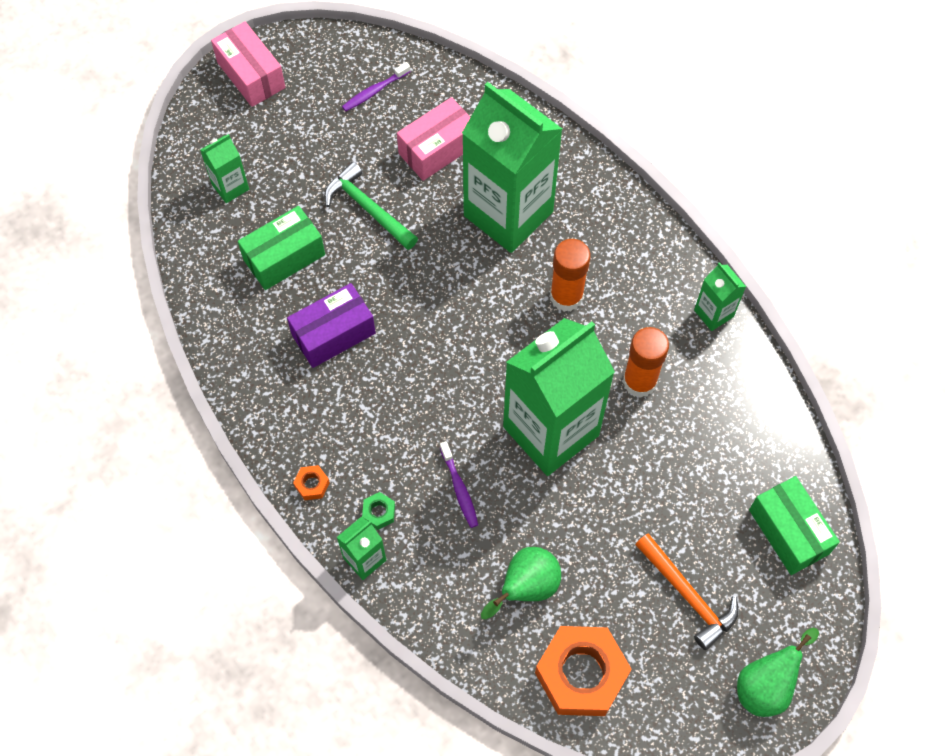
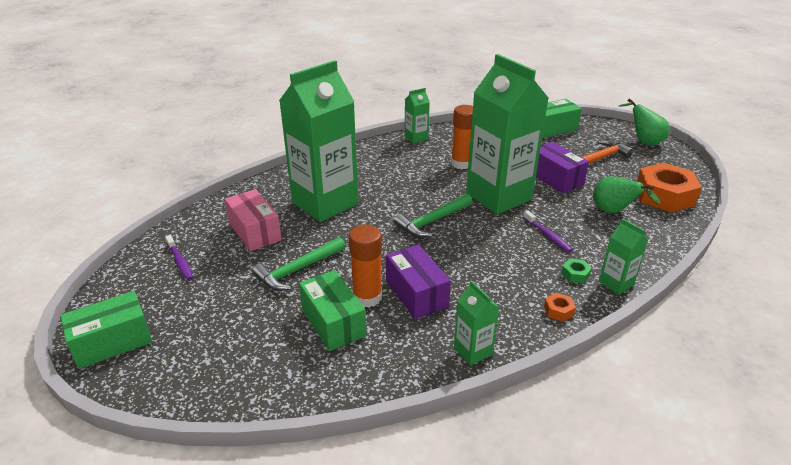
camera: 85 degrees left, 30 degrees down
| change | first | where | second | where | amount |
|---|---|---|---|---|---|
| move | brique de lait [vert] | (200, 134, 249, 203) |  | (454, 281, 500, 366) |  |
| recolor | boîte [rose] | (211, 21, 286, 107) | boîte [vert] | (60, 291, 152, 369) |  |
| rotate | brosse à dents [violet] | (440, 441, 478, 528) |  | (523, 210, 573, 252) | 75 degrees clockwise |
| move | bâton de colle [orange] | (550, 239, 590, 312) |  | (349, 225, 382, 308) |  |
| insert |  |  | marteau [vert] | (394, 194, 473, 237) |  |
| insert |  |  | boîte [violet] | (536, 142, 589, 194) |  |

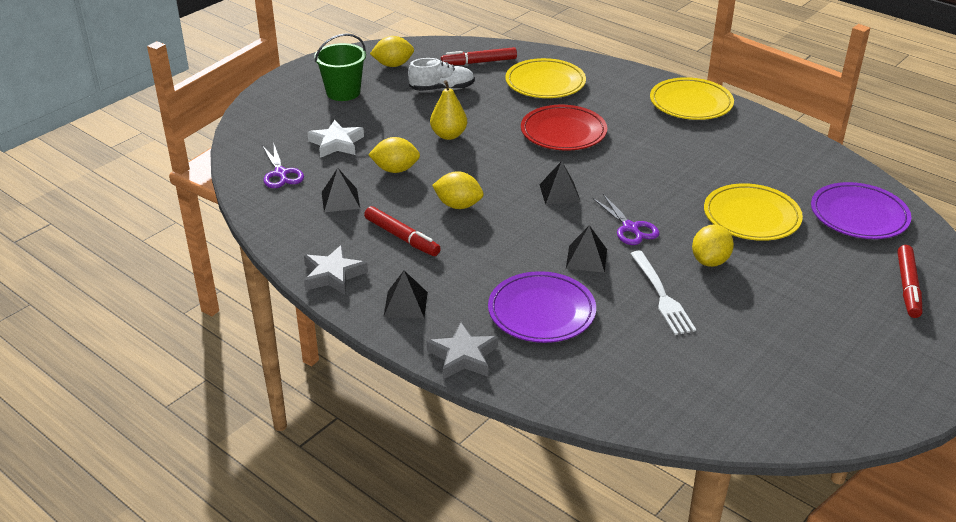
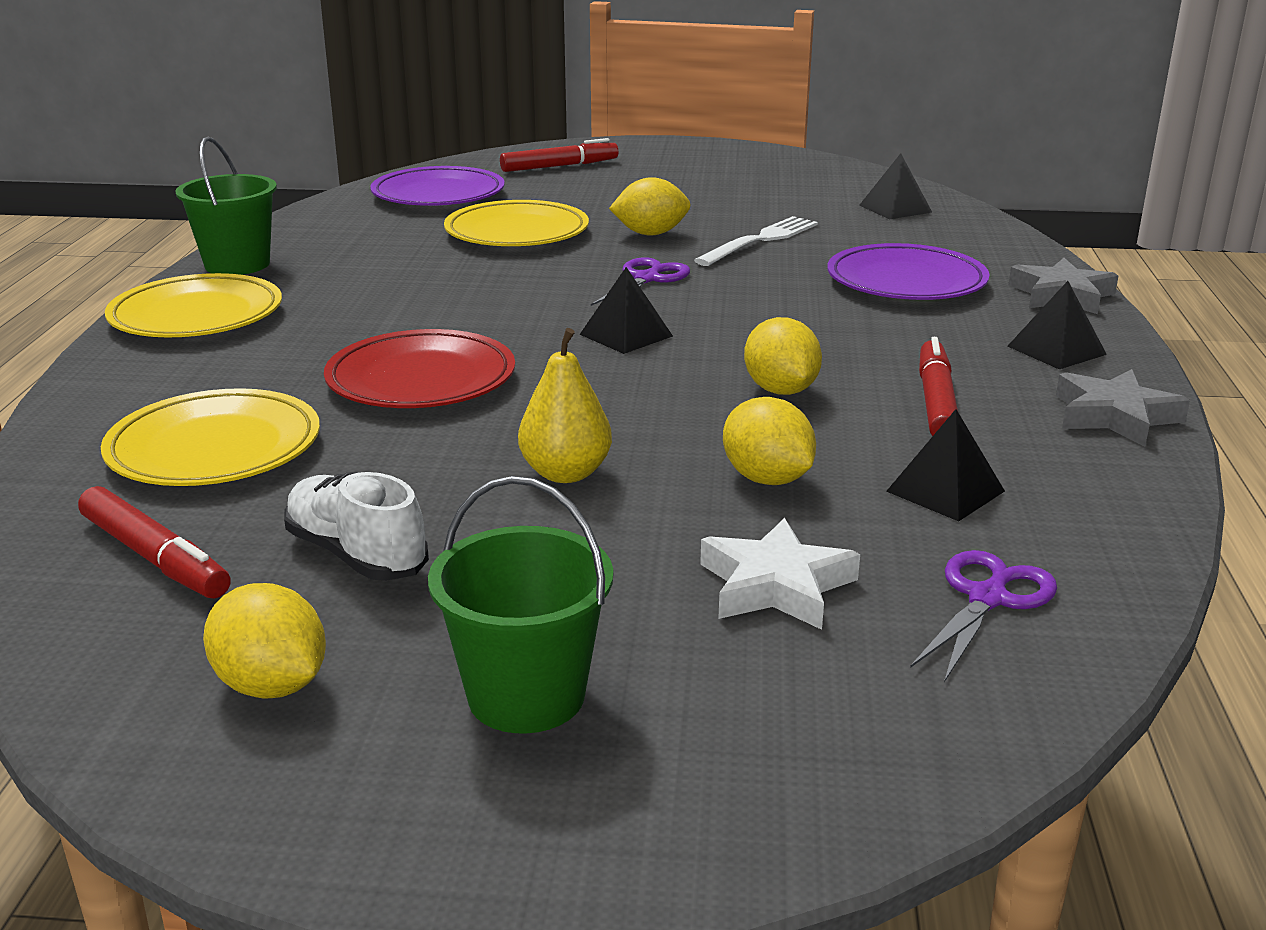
camera: 125 degrees left, 10 degrees down
| change | first | where | second | where | amount |
|---|---|---|---|---|---|
| move | pyramide [noir] | (566, 225, 607, 273) |  | (859, 153, 932, 219) |  |
| insert |  |  | seau [vert] | (175, 136, 277, 275) |  |

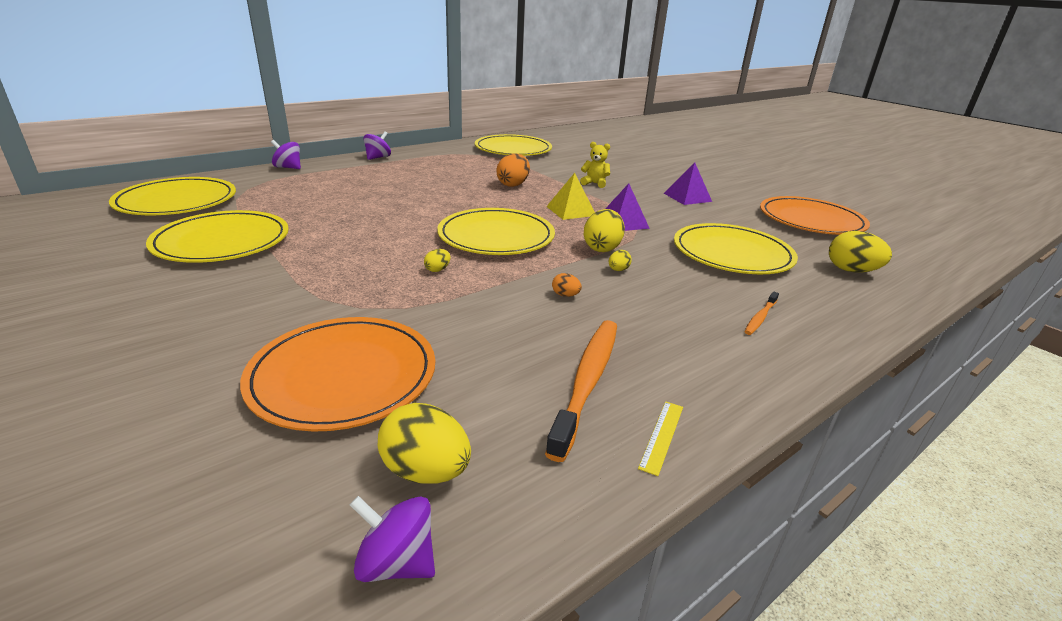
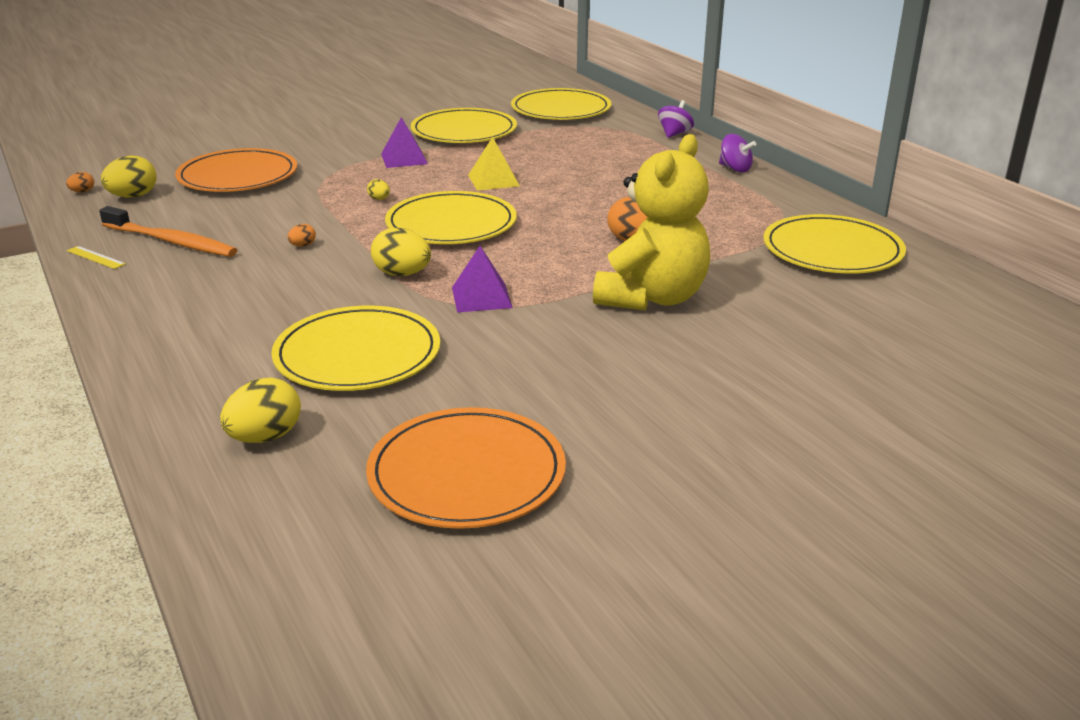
camera: 100 degrees right, 0 degrees up
| change | first | where | second | where | amount |
|---|---|---|---|---|---|
| replace | toupie [violet] | (350, 496, 435, 582) | œuf [orange] | (66, 172, 94, 192) |  |
| move | pyramide [jaune] | (546, 173, 595, 220) |  | (468, 137, 520, 191) |  |
| resize | ours en peluche [jaune] | (580, 142, 610, 188) |  | (593, 134, 710, 311) | x2.45 |
| delete | œuf [jaune] | (609, 250, 632, 271) |  |  |  |
| move | pyramide [violet] | (664, 162, 712, 205) |  | (381, 117, 428, 168) |  |
| delete | brosse à dents [orange] | (744, 291, 779, 335) |  |  |  |

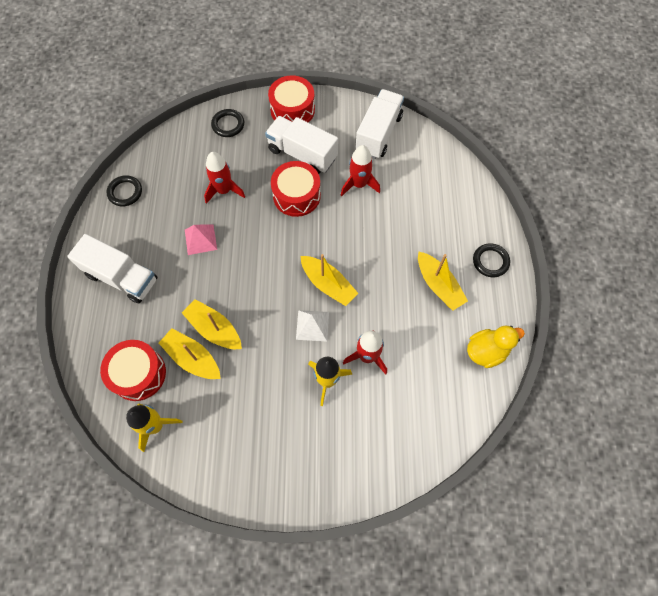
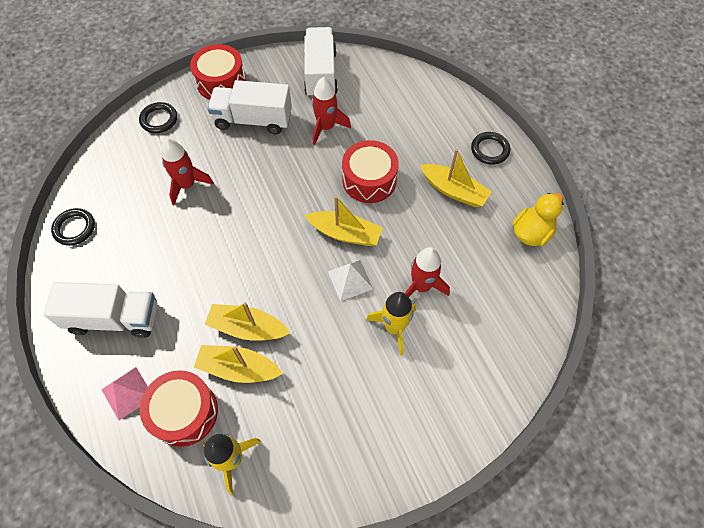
camera: 25 degrees left, 5 degrees down
| change | first | where | second | where | amount |
|---|---|---|---|---|---|
| move | pyramide [rose] | (185, 224, 217, 255) |  | (101, 367, 148, 421) |  |
| move | tambour [rouge] | (271, 161, 321, 217) |  | (342, 140, 399, 203) |  |

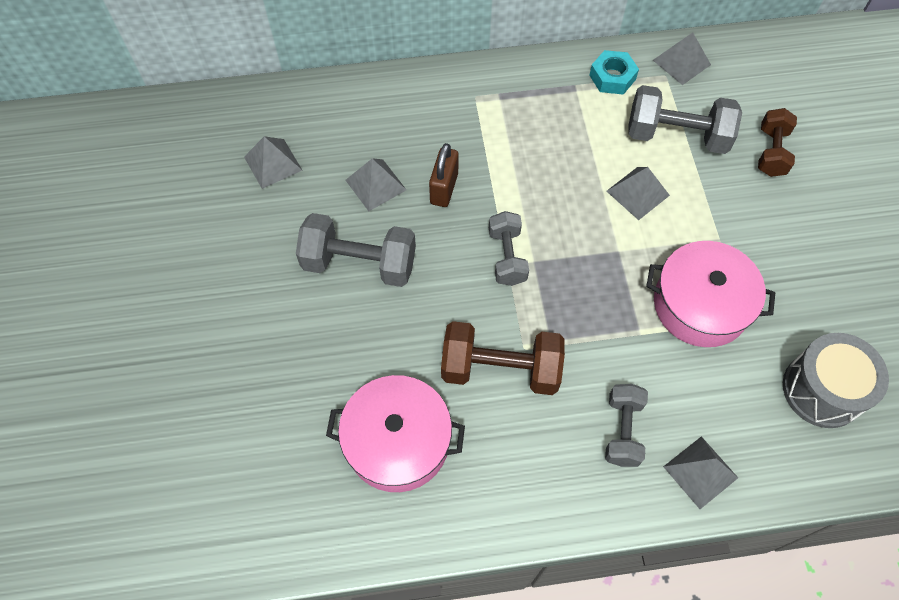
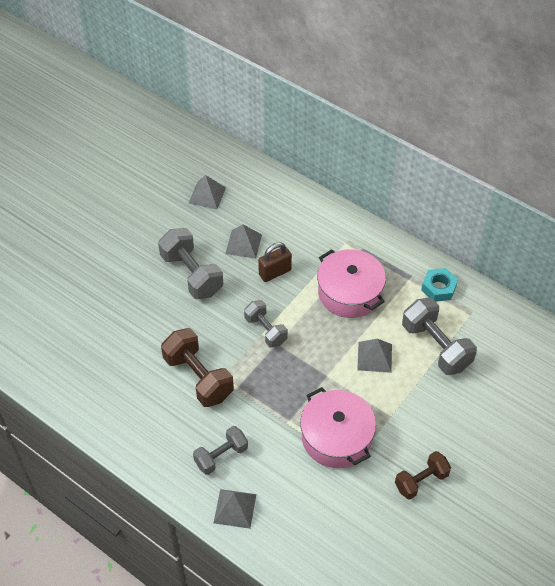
camera: 45 degrees right, 10 degrees down
| change | first | where | second | where | amount |
|---|---|---|---|---|---|
| move | marmite [rose] | (326, 375, 465, 492) |  | (317, 249, 386, 318) |  |
| rotate | haltère [gris] | (489, 211, 529, 286) |  | (244, 300, 288, 348) | 75 degrees counterclockwise |
| delete | pyramide [gris] | (653, 32, 711, 85) |  |  |  |
| move | haltère [marron] | (758, 108, 797, 177) |  | (395, 451, 451, 500) |  |
| delete | tambour [gris] | (783, 333, 889, 428) |  |  |  |

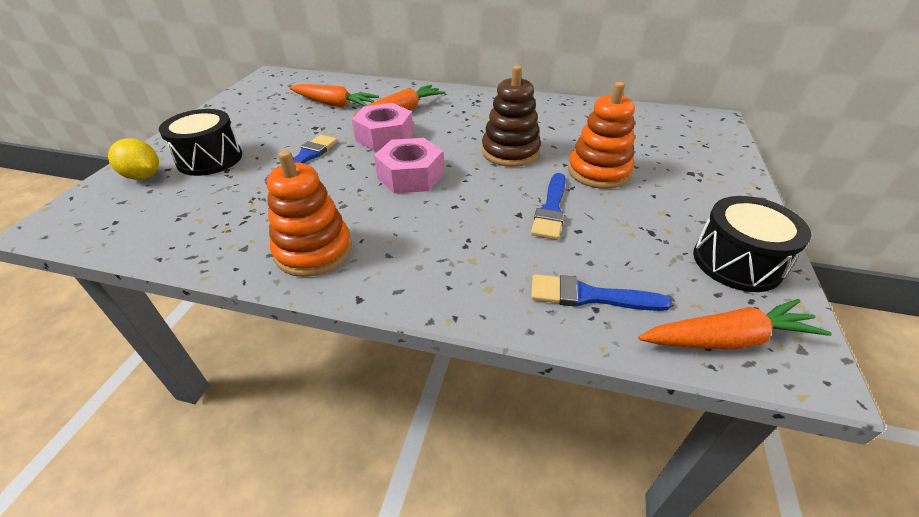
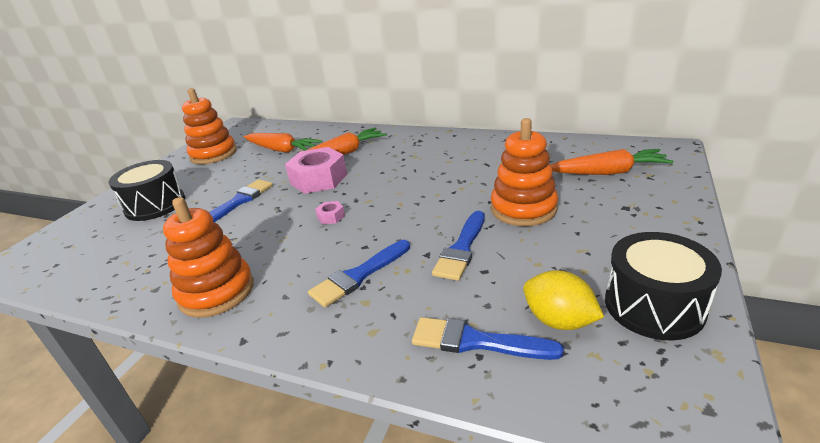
camera: 10 degrees right, 10 degrees down
| change | first | where | second | where | amount |
|---|---|---|---|---|---|
| move | citron [jaune] | (108, 138, 159, 180) |  | (523, 270, 604, 330) |  |
| resize | écrou [rose] | (374, 138, 444, 193) |  | (315, 201, 345, 224) | x0.43 |
| delete | jouet à empiler [marron] | (482, 65, 541, 167) |  |  |  |
| move | carotte [orange] | (638, 299, 832, 349) |  | (551, 149, 674, 175) |  |
| insert |  |  | jouet à empiler [orange] | (182, 88, 237, 164) |  |
| insert |  |  | pinceau [bleu] | (308, 240, 410, 307) |  |

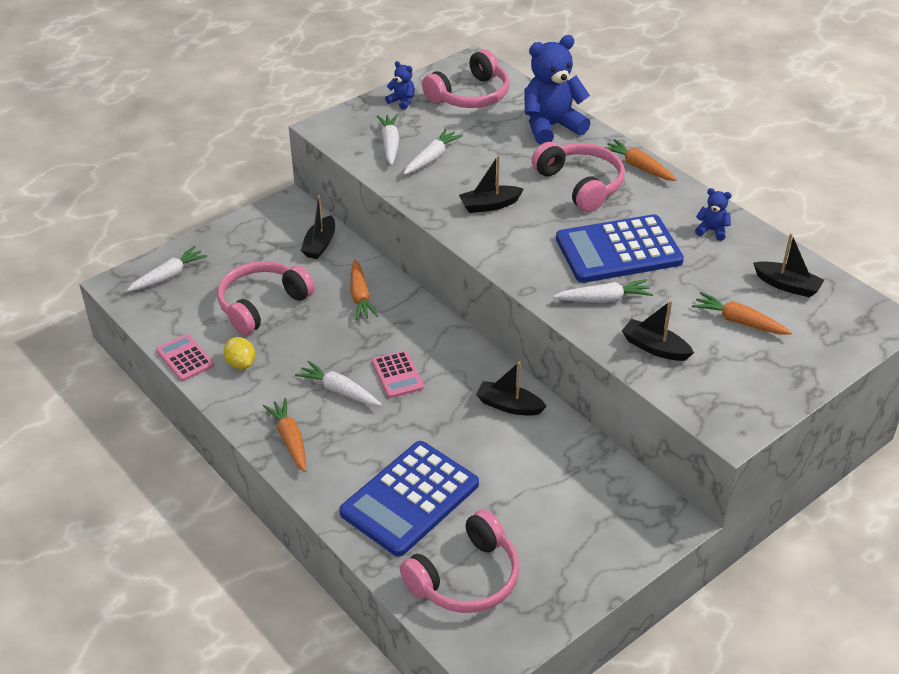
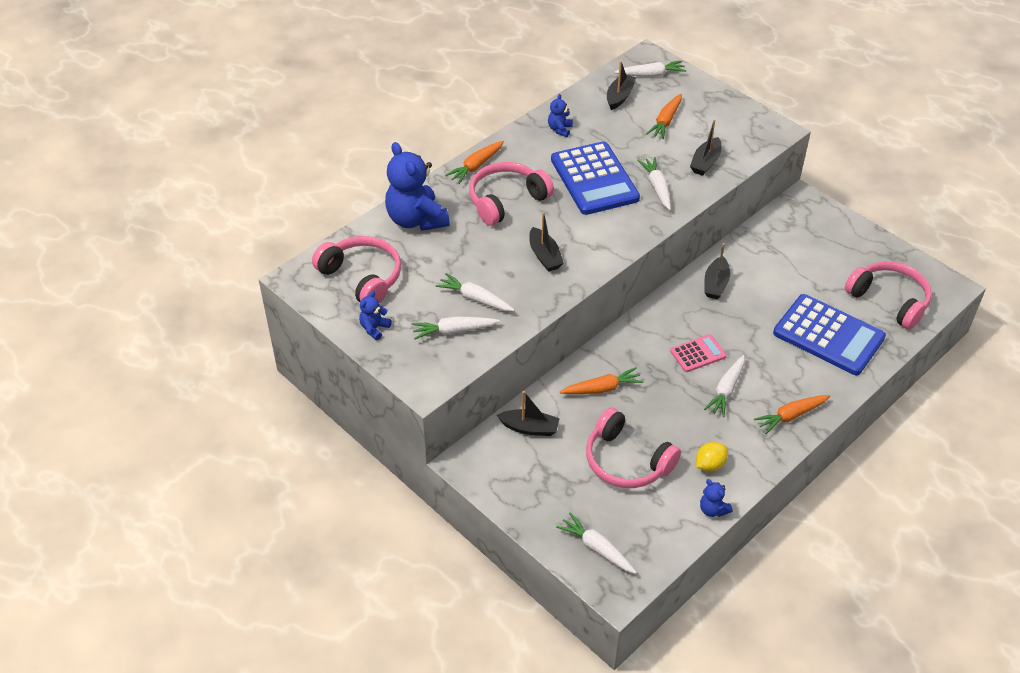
camera: 95 degrees left, 5 degrees up
| change | first | where | second | where | amount |
|---|---|---|---|---|---|
| replace | calculatrice [rose] | (156, 334, 214, 381) | ours en peluche [bleu] | (700, 479, 733, 517) |  |
| insert |  |  | carotte [blanc] | (614, 61, 686, 77) |  |

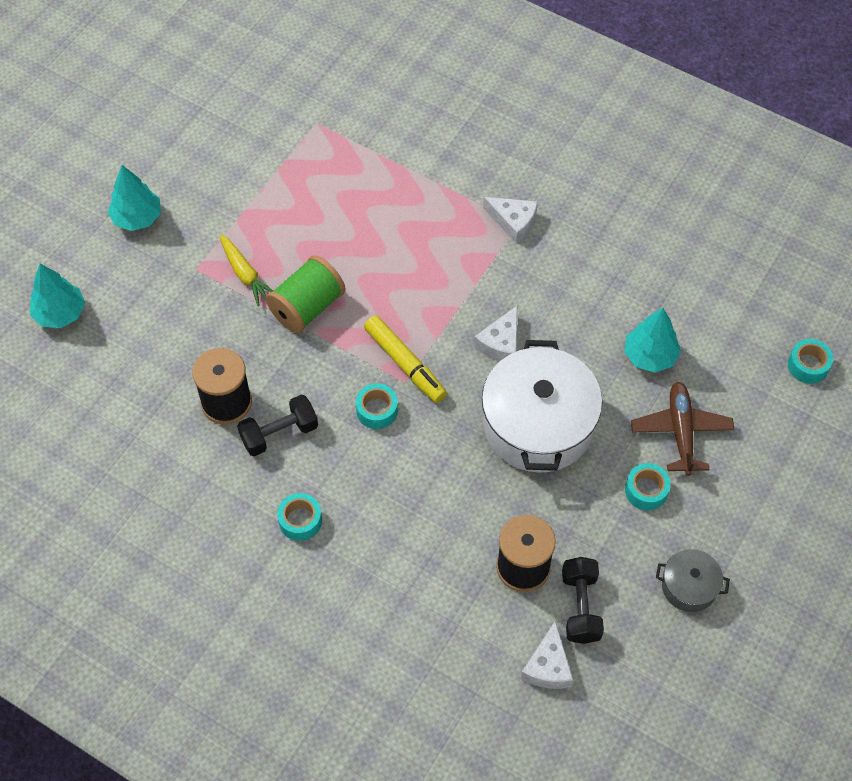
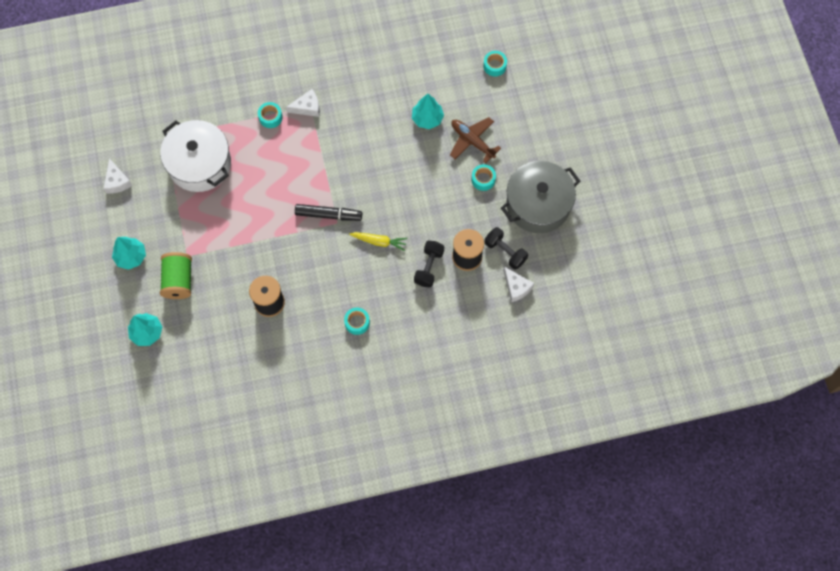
camera: 45 degrees left, 10 degrees up
| change | first | where | second | where | amount |
|---|---|---|---|---|---|
| move | carotte [jaune] | (219, 234, 273, 306) |  | (349, 232, 408, 251) |  |
| move | haltère [noir] | (237, 395, 318, 456) |  | (414, 241, 444, 287) |  |
| move | bobine [vert] | (266, 255, 346, 333) |  | (160, 252, 192, 299) |  |
| move | ruban adhésif [turquoise] | (356, 383, 398, 429) |  | (258, 102, 283, 128) |  |
| recolor | feutre [jaune] | (364, 316, 447, 403) | feutre [noir] | (295, 204, 362, 221) |  |
| move | fromage [blanc] | (474, 306, 517, 361) |  | (103, 158, 133, 194) |  |
| move | marmite [blanc] | (482, 340, 602, 473) |  | (160, 120, 231, 192) |  |
| resize | marmite [gris] | (656, 549, 730, 612) |  | (501, 161, 580, 233) | x2.11 |

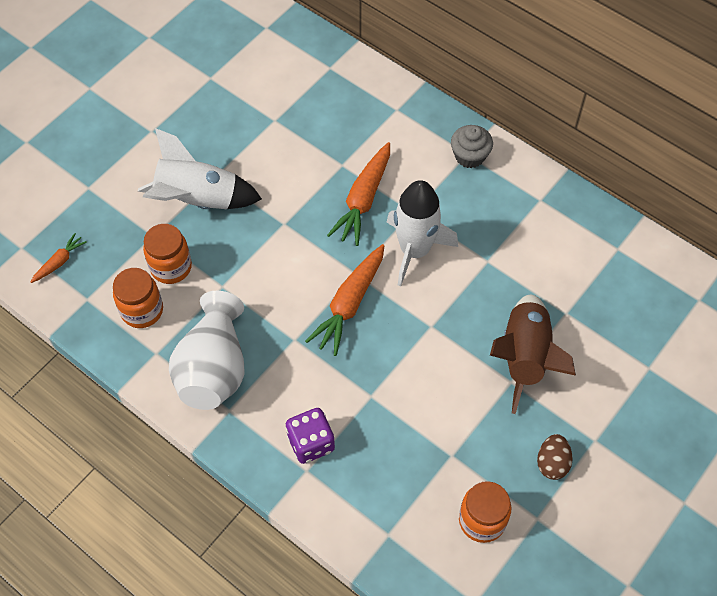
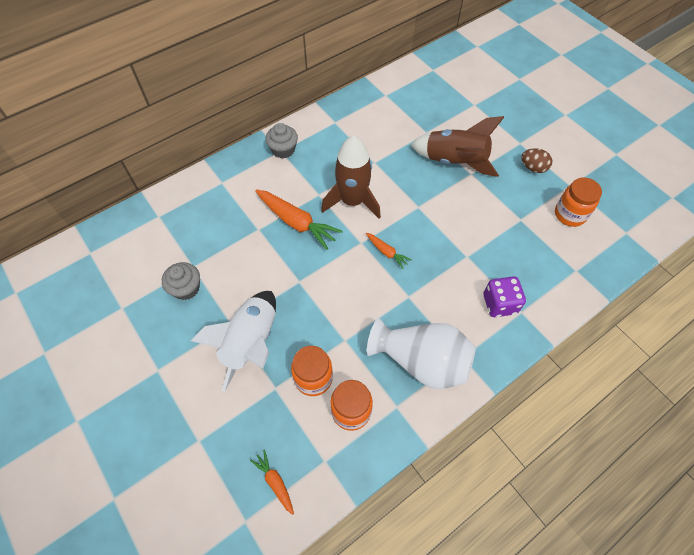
camera: 75 degrees left, 0 degrees up
| change | first | where | second | where | amount |
|---|---|---|---|---|---|
| resize | carotte [orange] | (305, 244, 384, 356) |  | (366, 233, 411, 269) | x0.52 |
| recolor | fusée [blanc] | (387, 180, 458, 286) | fusée [marron] | (321, 135, 381, 218) |  |
| insert |  |  | muffin [gris] | (162, 262, 200, 300) |  |

